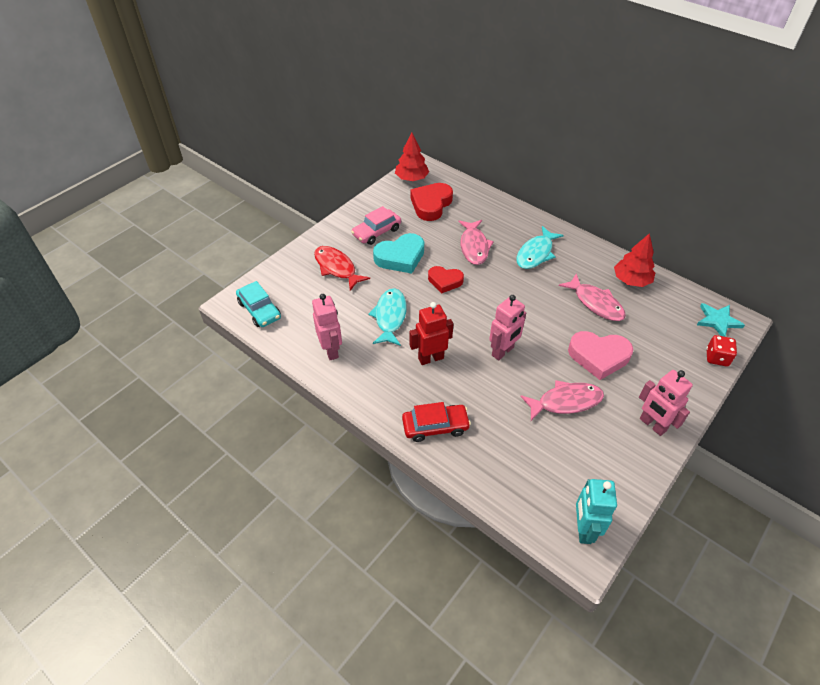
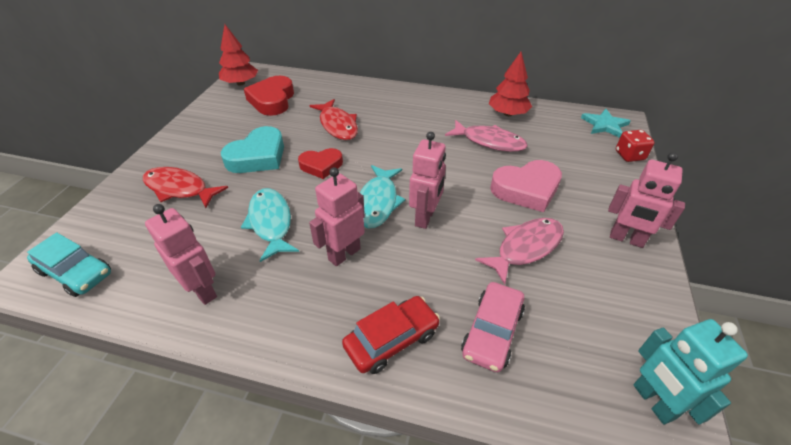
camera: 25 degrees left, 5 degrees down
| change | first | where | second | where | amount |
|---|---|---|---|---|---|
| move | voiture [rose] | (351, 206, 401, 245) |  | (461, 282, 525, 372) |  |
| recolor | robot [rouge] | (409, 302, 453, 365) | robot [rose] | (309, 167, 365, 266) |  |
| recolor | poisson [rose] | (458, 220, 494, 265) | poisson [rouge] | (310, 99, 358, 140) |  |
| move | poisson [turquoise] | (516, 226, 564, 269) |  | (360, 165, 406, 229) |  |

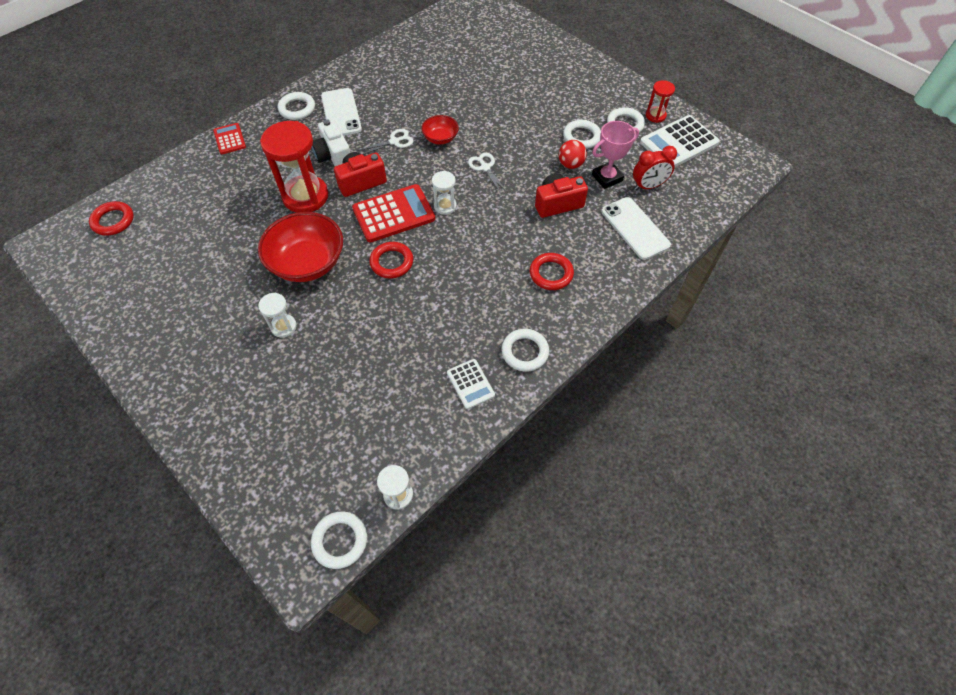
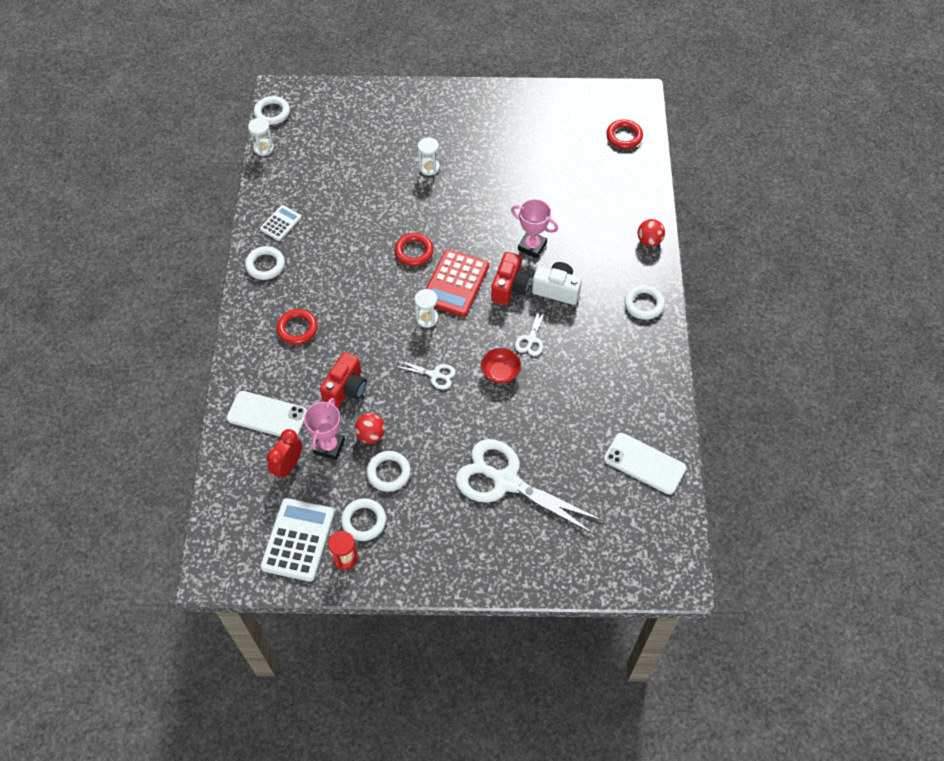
camera: 135 degrees right, 0 degrees up
| change | first | where | second | where | amount |
|---|---|---|---|---|---|
| replace | calculatrice [rouge] | (213, 123, 246, 154) | balle [rouge] | (638, 219, 665, 246) |  |
| delete | bol [rouge] | (258, 212, 343, 282) |  |  |  |
| replace | sablier [rouge] | (260, 121, 328, 213) | trophée [rose] | (511, 199, 558, 258) |  |
| move | téléphone [blanc] | (321, 88, 362, 136) |  | (604, 433, 686, 494) |  |
| rotate | calculatrice [blanc] | (447, 359, 495, 409) |  | (260, 205, 302, 241) | 105 degrees clockwise |
| insert |  |  | ciseaux [blanc] | (455, 439, 603, 535) |  |

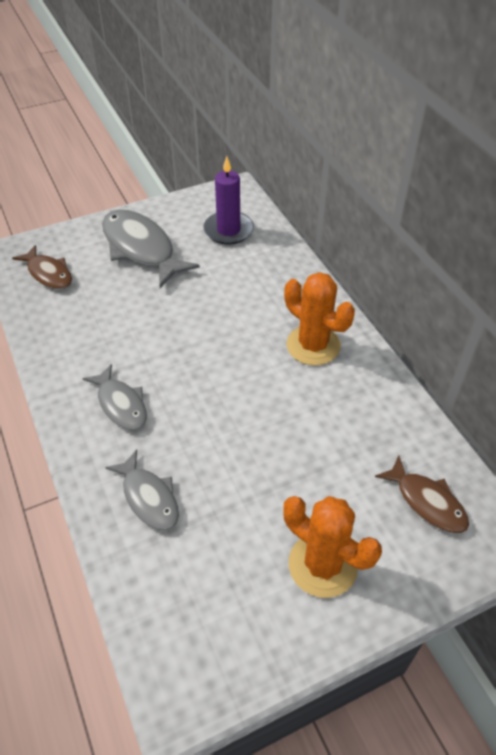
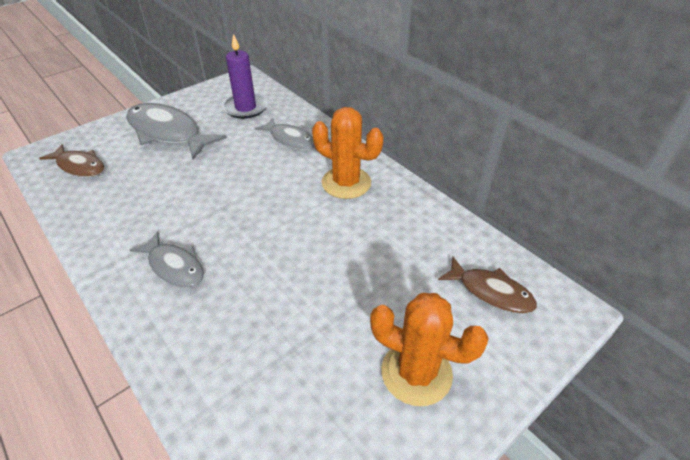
camera: 15 degrees left, 5 degrees down
| change | first | where | second | where | amount |
|---|---|---|---|---|---|
| move | poisson [gris] | (105, 450, 179, 531) |  | (255, 117, 315, 150) |  |

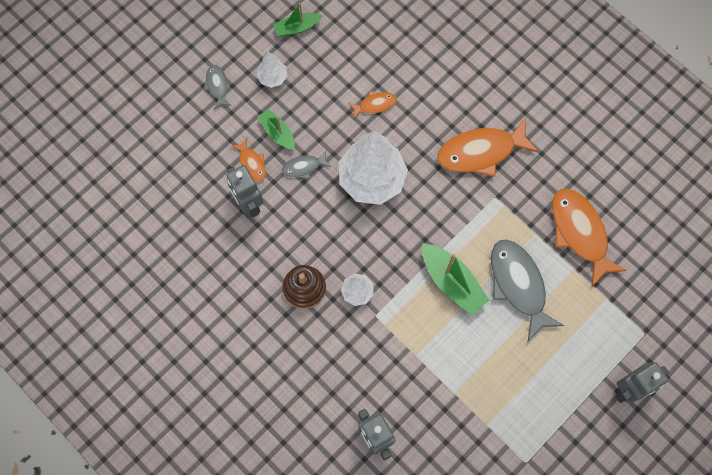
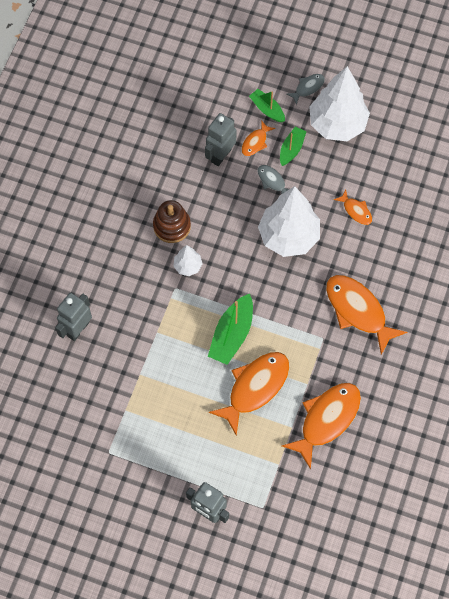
camera: 65 degrees right, 5 degrees down
| change | first | where | second | where | amount |
|---|---|---|---|---|---|
| resize | arbre [blanc] | (257, 52, 287, 88) |  | (309, 66, 370, 141) | x2.15 |
| move | bateau [vert] | (273, 3, 322, 37) |  | (249, 89, 285, 122) |  |
| recolor | poisson [gris] | (491, 239, 564, 341) | poisson [orange] | (209, 352, 289, 436) |  |

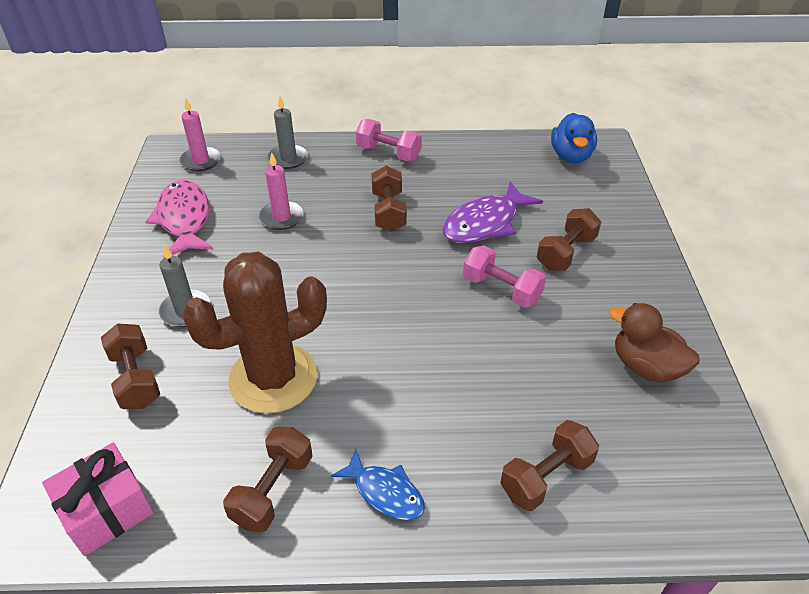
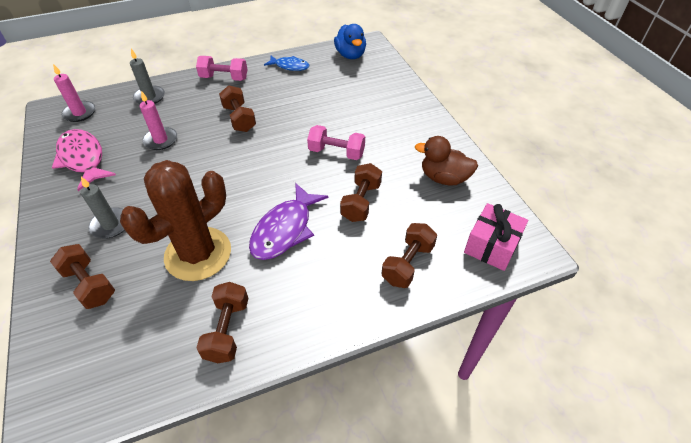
camera: 20 degrees left, 5 degrees up
| change | first | where | second | where | amount |
|---|---|---|---|---|---|
| move | cadeau [rose] | (42, 443, 154, 556) |  | (464, 203, 528, 271) |  |
| move | poisson [bleu] | (331, 449, 425, 521) |  | (264, 56, 309, 71) |  |
| move | poisson [violet] | (443, 181, 543, 243) |  | (249, 183, 328, 260) |  |
| move | haltère [marron] | (537, 208, 601, 271) |  | (340, 163, 382, 222) |  |

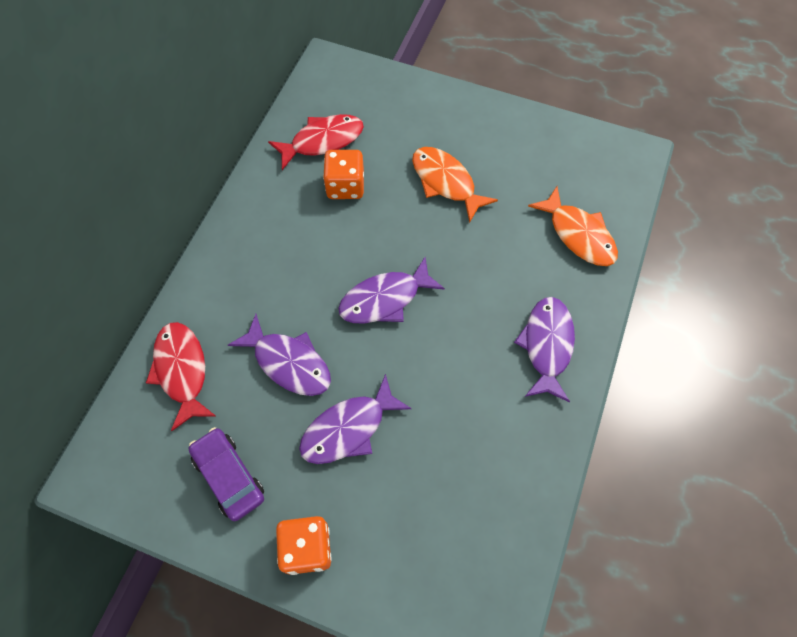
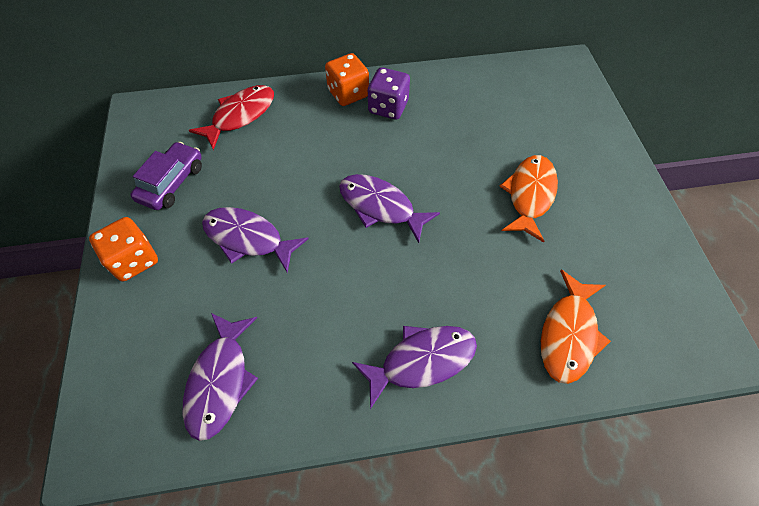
camera: 60 degrees right, 5 degrees down
| change | first | where | second | where | amount |
|---|---|---|---|---|---|
| move | poisson [violet] | (228, 314, 331, 396) |  | (182, 313, 258, 441) |  |
| delete | poisson [rouge] | (268, 114, 364, 170) |  |  |  |
| move | dé [orange] | (323, 150, 364, 199) |  | (325, 53, 369, 106) |  |
| insert |  |  | dé [violet] | (368, 67, 410, 120) |  |

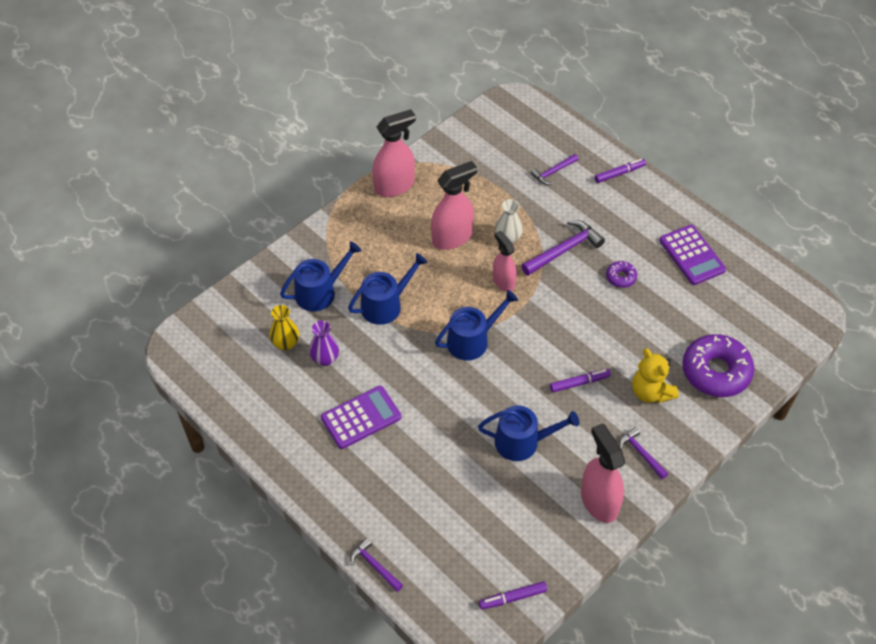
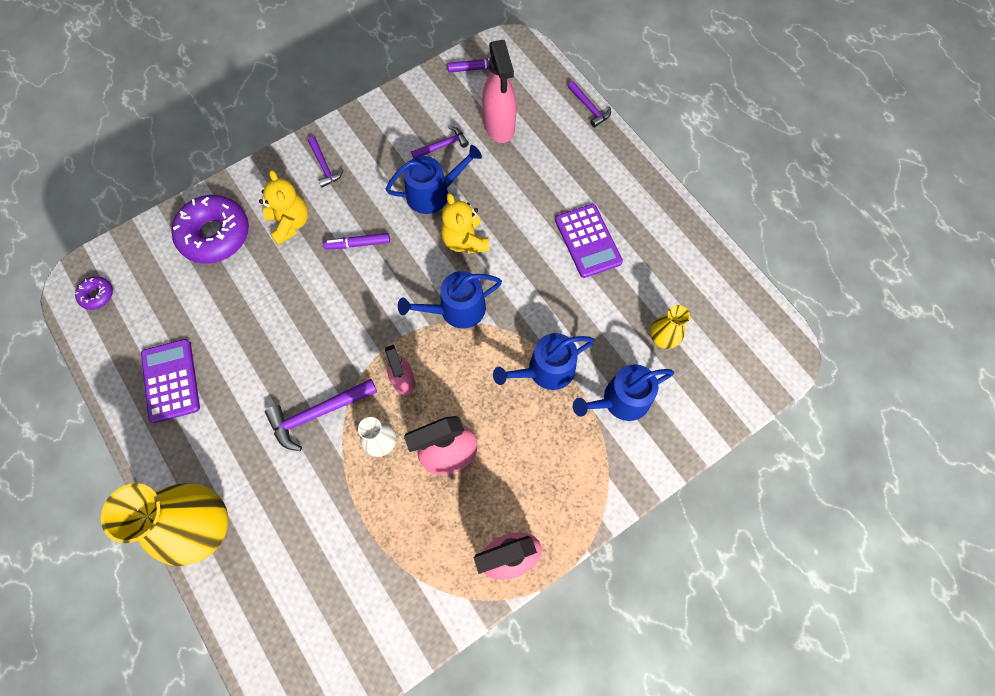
camera: 170 degrees left, 15 degrees up
| change | first | where | second | where | amount |
|---|---|---|---|---|---|
| delete | vase [violet] | (309, 321, 339, 366) |  |  |  |
| rotate | calculatrice [violet] | (321, 386, 401, 449) |  | (555, 204, 623, 278) | 90 degrees counterclockwise |
| rotate | arrosoir [bleu] | (478, 405, 579, 461) |  | (386, 145, 482, 214) | 150 degrees clockwise |
| move | marteau [violet] | (531, 154, 579, 185) |  | (411, 126, 469, 158) |  |
| move | vaporisateur [rose] | (581, 423, 625, 523) |  | (482, 40, 517, 143) |  |
| replace | feutre [violet] | (595, 159, 646, 183) | vase [jaune] | (101, 483, 228, 566) |  |
| move | beignet [violet] | (606, 261, 637, 288) |  | (75, 276, 113, 310) |  |
| insert |  |  | ours en peluche [jaune] | (441, 193, 489, 254) |  |

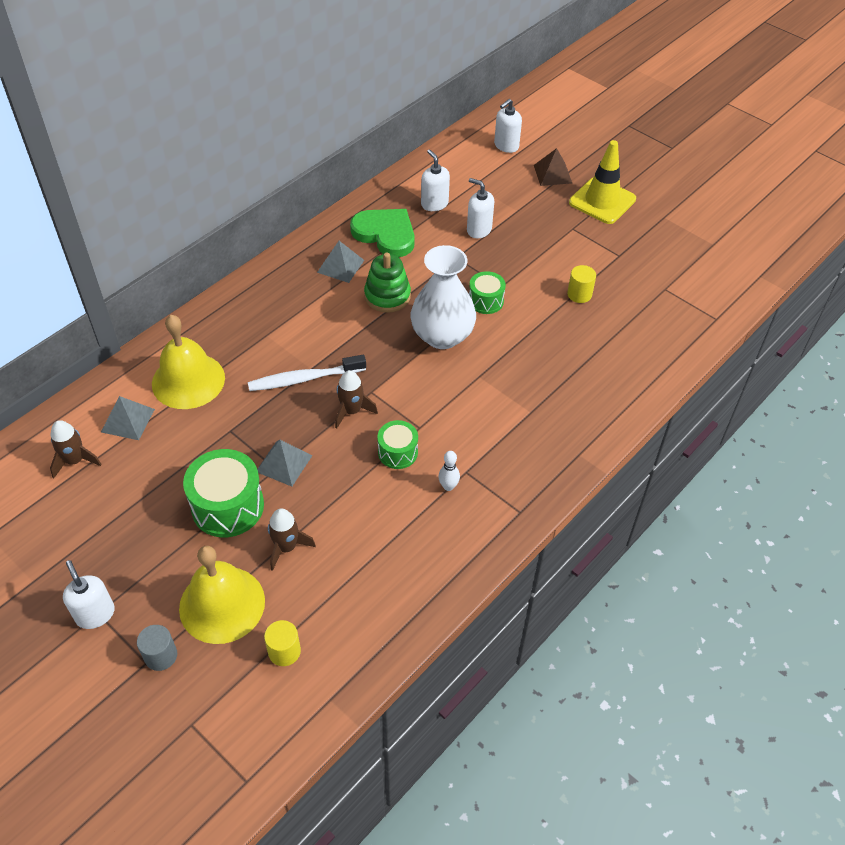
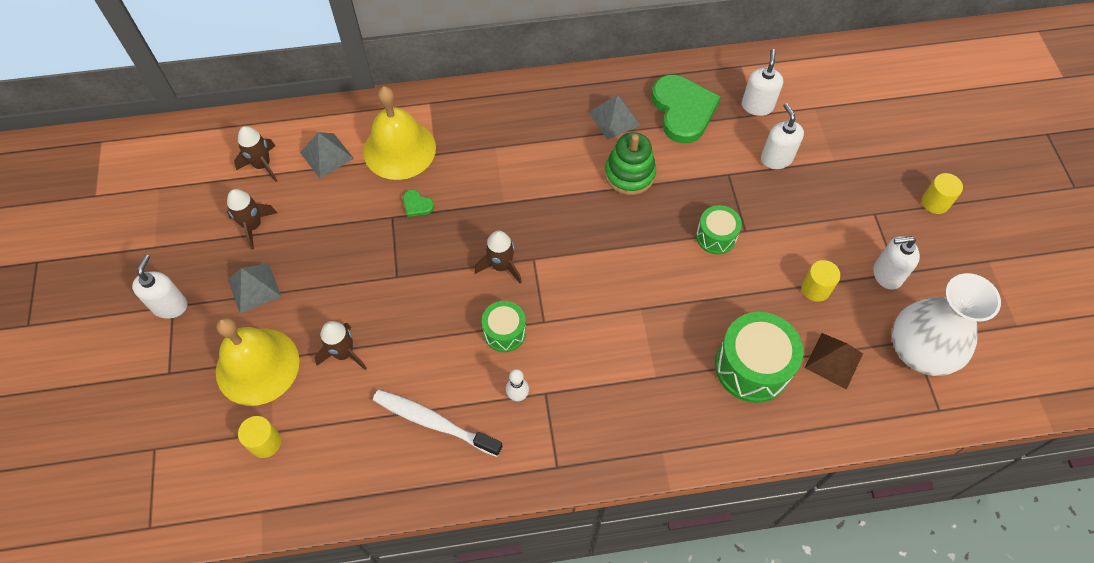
camera: 40 degrees right, 10 degrees up
| change | first | where | second | where | amount |
|---|---|---|---|---|---|
| delete | cylindre [gris] | (137, 625, 177, 671) |  |  |  |
| move | tambour [vert] | (183, 449, 264, 537) |  | (715, 312, 804, 403) |  |
| move | brosse à dents [blanc] | (248, 355, 366, 391) |  | (373, 390, 503, 457) |  |
| move | pyramide [gris] | (257, 440, 312, 486) |  | (228, 263, 282, 314) |  |
| move | vase [blanc] | (411, 245, 476, 349) |  | (892, 273, 1001, 376) |  |
| move | distributeur de savon [blanc] | (494, 99, 522, 153) |  | (874, 236, 920, 290) |  |
| move | pyramide [marron] | (534, 148, 572, 186) |  | (805, 333, 863, 390) |  |
| replace | cône de chantier [jaune] | (569, 140, 636, 224) | cylindre [jaune] | (922, 173, 963, 214) |  |
| insert |  |  | fusée [marron] | (227, 189, 277, 249) |  |
| insert |  |  | cœur [vert] | (403, 190, 434, 217) |  |

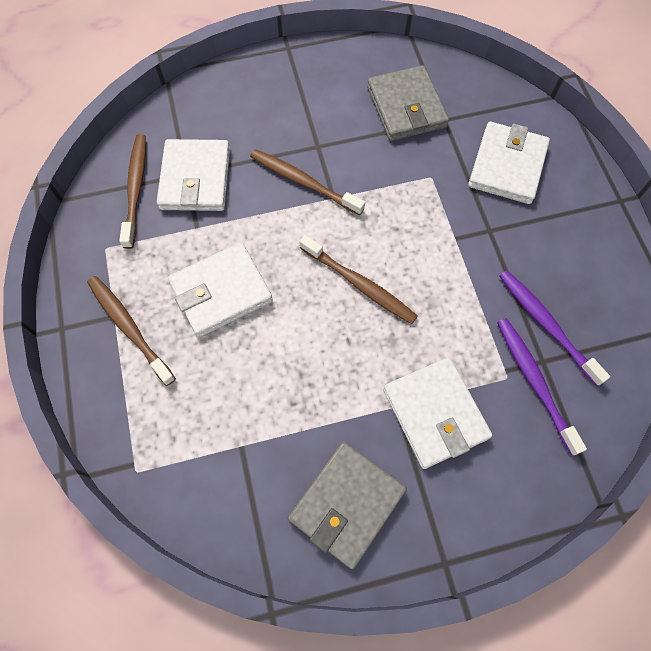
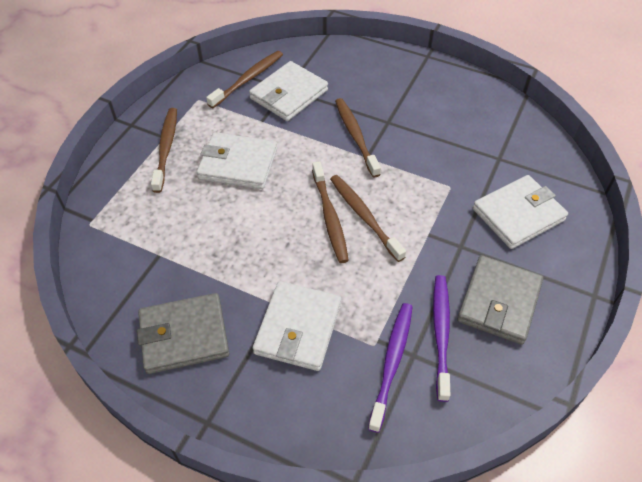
camera: 40 degrees right, 15 degrees down
| change | first | where | second | where | amount |
|---|---|---|---|---|---|
| move | portefeuille [gris] | (367, 65, 449, 141) |  | (457, 255, 543, 345) |  |
| insert |  |  | brosse à dents [marron] | (330, 175, 406, 262) |  |

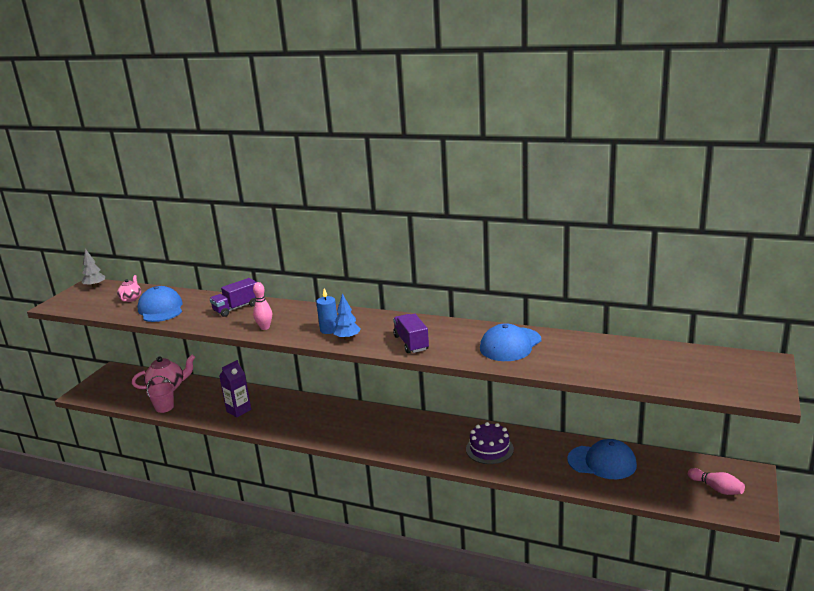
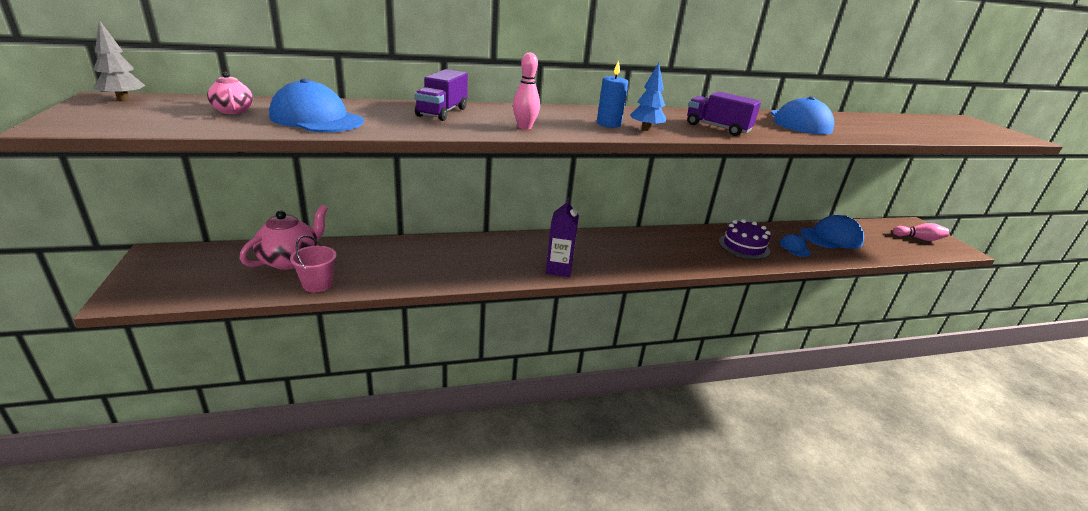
camera: 40 degrees left, 5 degrees up
| change | first | where | second | where | amount |
|---|---|---|---|---|---|
| move | brique de lait [violet] | (219, 360, 251, 417) |  | (546, 198, 579, 277) |  |
| insert |  |  | casquette [bleu] | (780, 234, 811, 257) |  |

